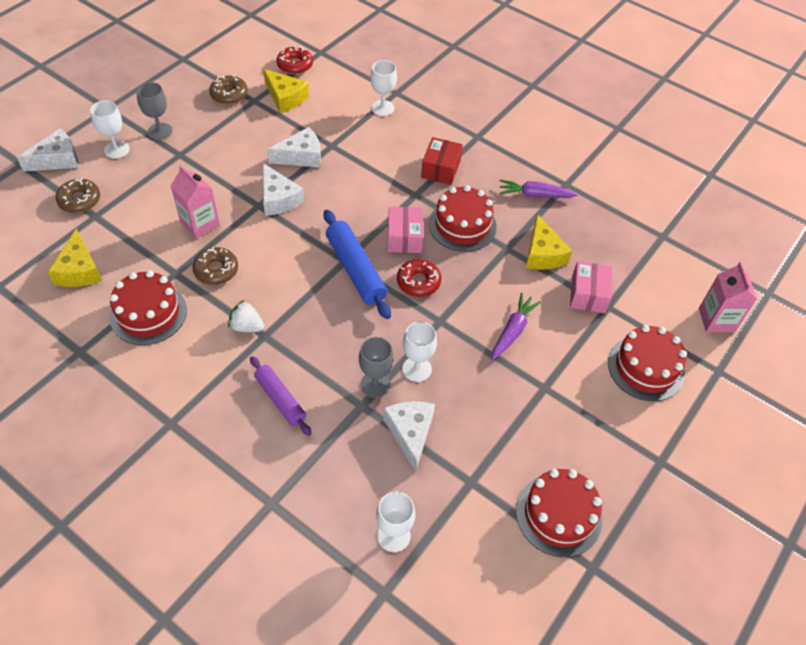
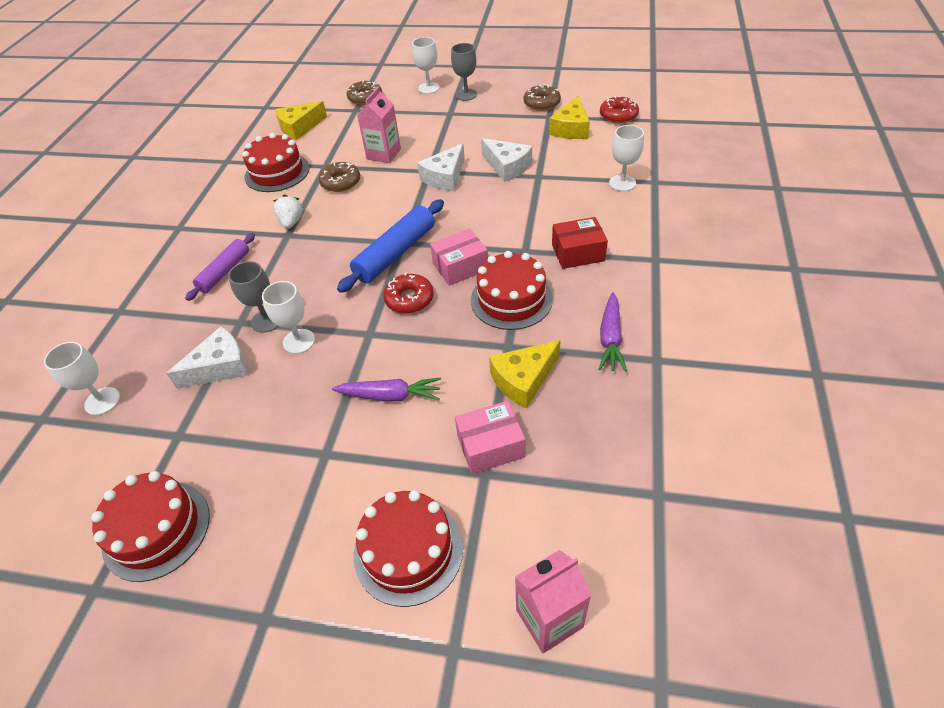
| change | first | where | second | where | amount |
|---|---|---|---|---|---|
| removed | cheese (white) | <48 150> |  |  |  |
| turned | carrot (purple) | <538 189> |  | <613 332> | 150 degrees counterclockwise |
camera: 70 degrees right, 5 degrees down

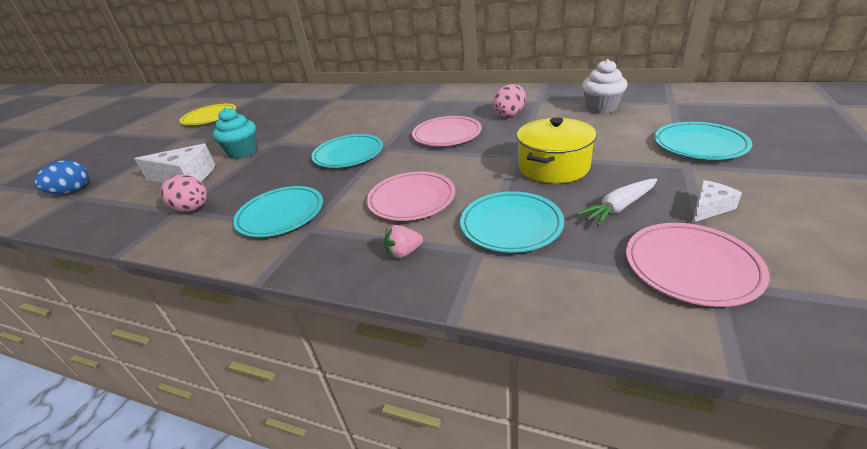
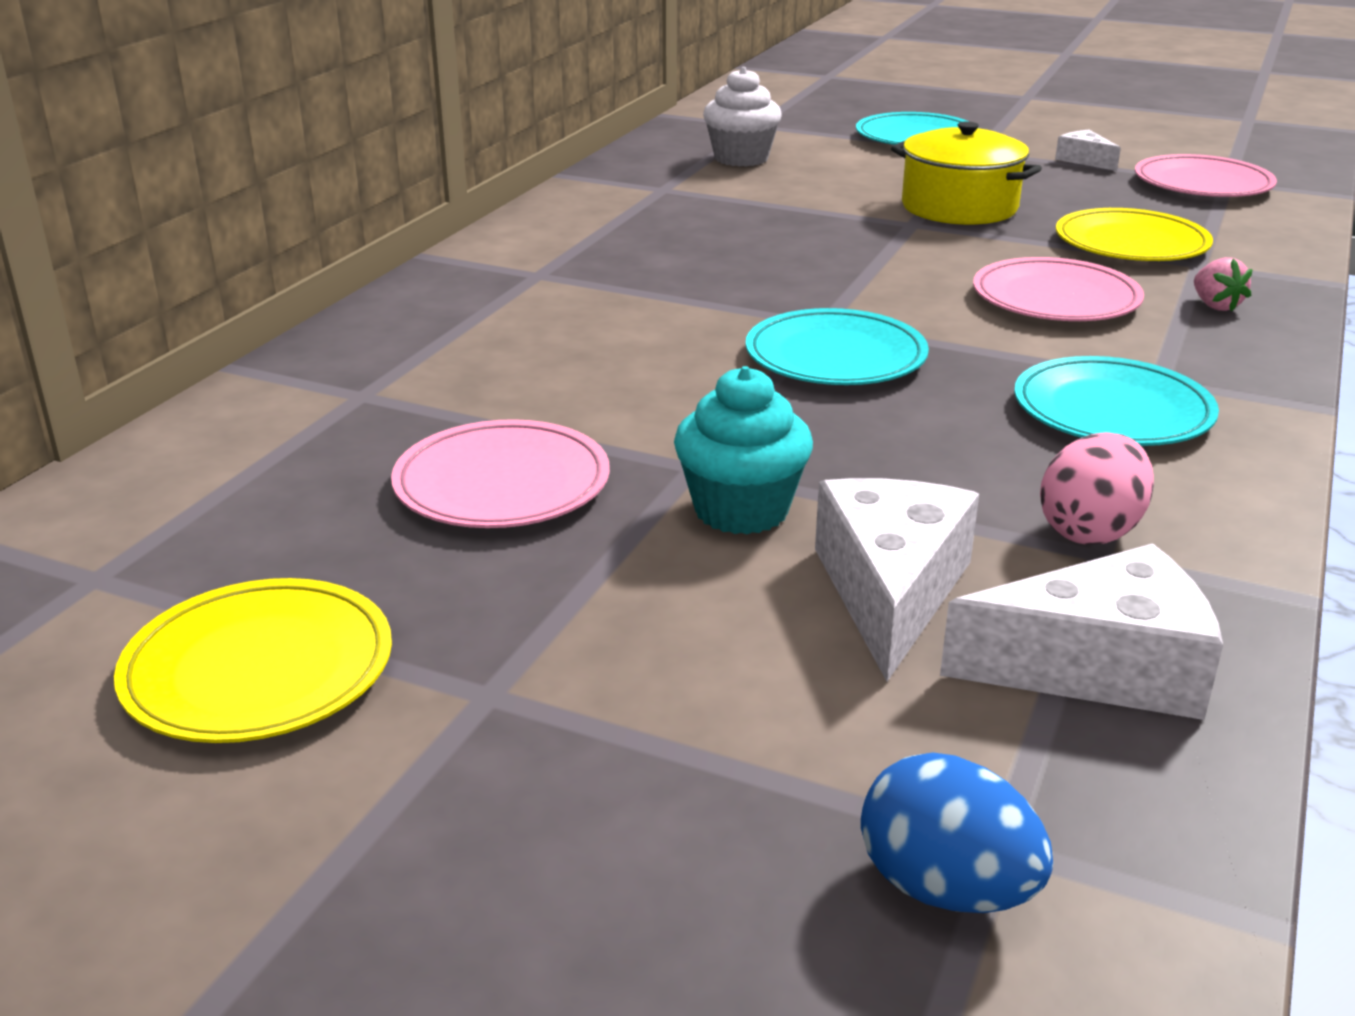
| change | first | where | second | where | amount |
|---|---|---|---|---|---|
| removed | egg (pink) | <509 100> |  |  |  |
| removed | carrot (white) | <616 202> |  |  |  |
| added |  |  | cheese (white) | <1081 631> |  |
| moved | plate (pink) | <447 131> |  | <500 473> |  |
| recoloured | plate (turquoise) | <512 222> | plate (yellow) | <1134 234> |  |
camera: 90 degrees left, 5 degrees down

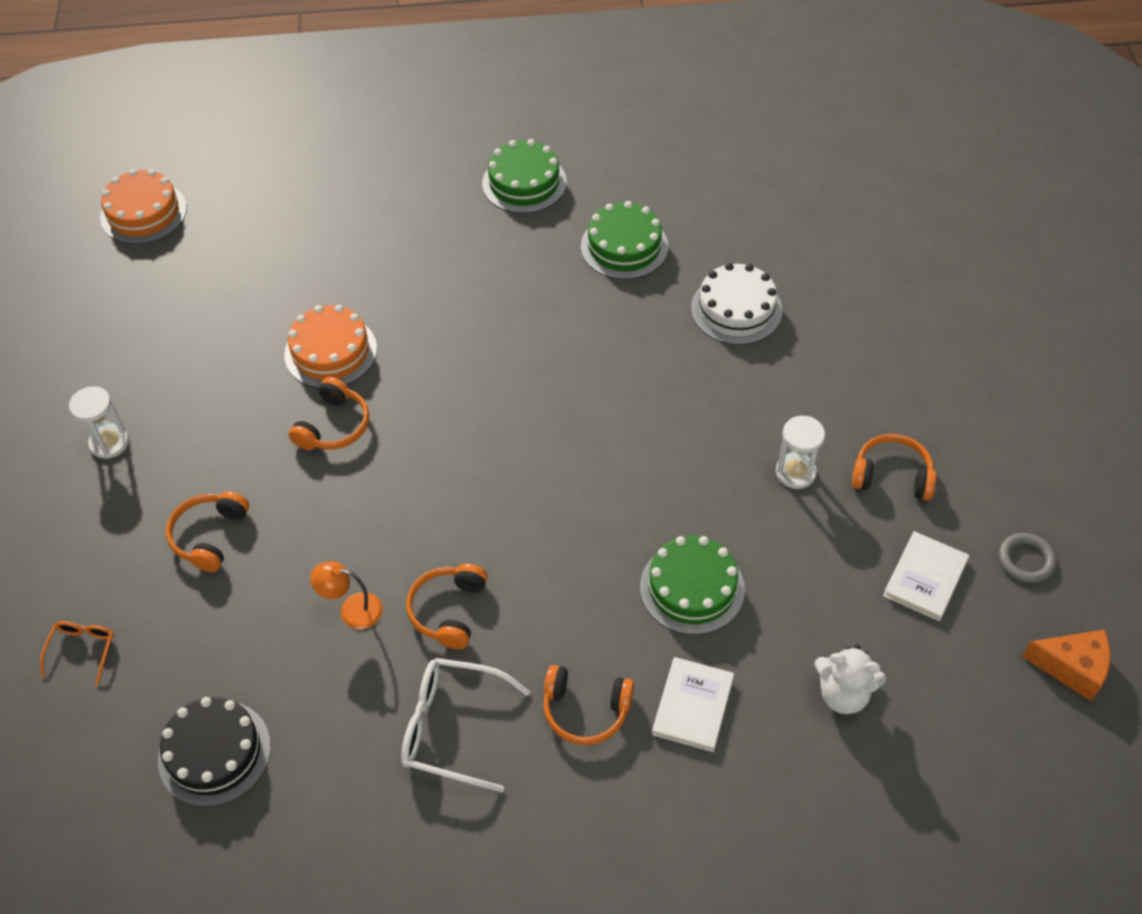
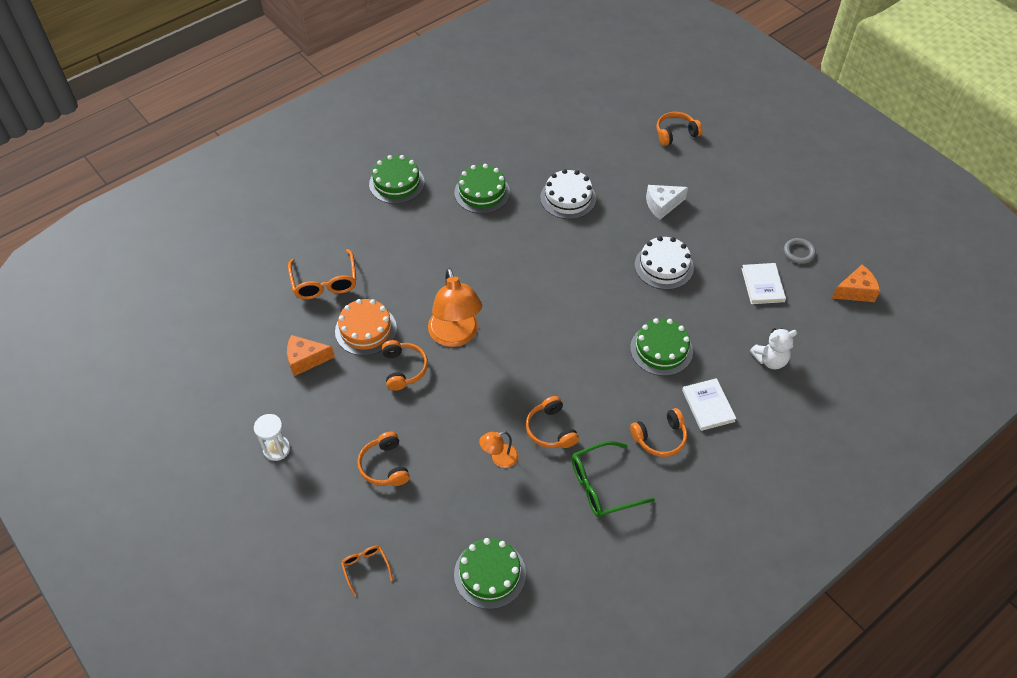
| change | first | where | second | where | amount |
|---|---|---|---|---|---|
| removed | cake (orange) | <143 206> |  |  |  |
| added |  |  | cheese (orange) | <311 355> |  |
| added |  |  | glasses (orange) | <322 274> |  |
| added |  |  | lamp (orange) | <455 307> |  |
| added |  |  | cheese (white) | <667 202> |  |
| moved | headphones (orange) | <894 467> |  | <679 129> |  |
| replaced | hourglass (white) | <800 452> | cake (white) | <664 263> |  |
| recoloured | cake (black) | <214 752> | cake (green) | <490 573> |  |
| recoloured | glasses (white) | <465 725> | glasses (green) | <613 479> |  |
camera: 35 degrees left, 0 degrees up

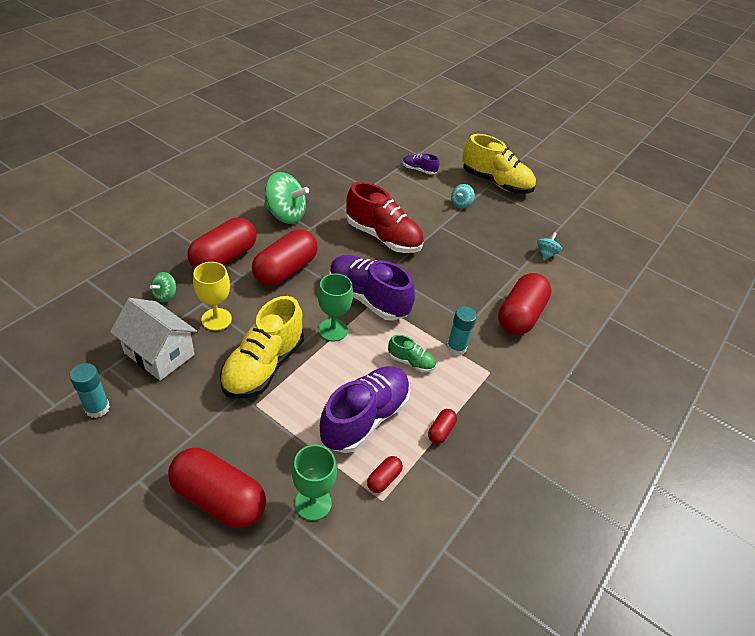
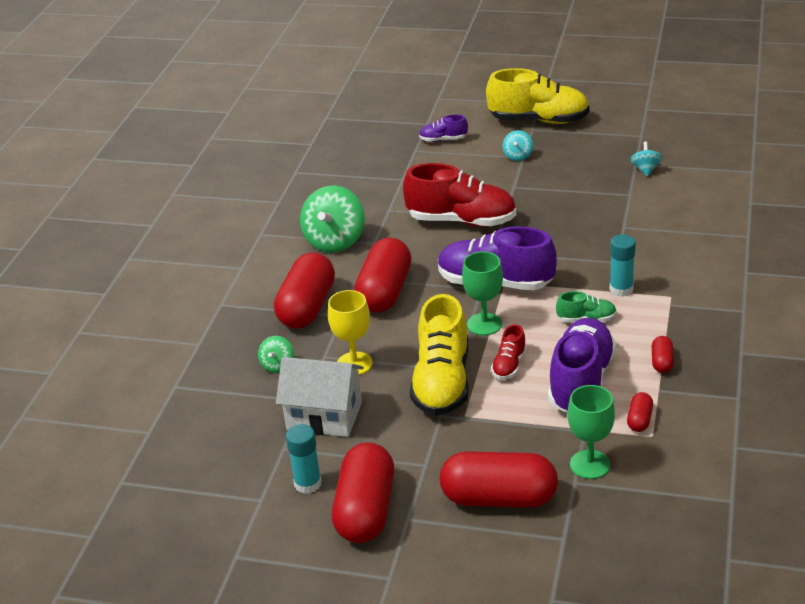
| change | first | where | second | where | amount |
|---|---|---|---|---|---|
| added |  |  | shoe (red) | <509 351> |  |
| moved | capsule (red) | <525 304> |  | <363 492> |  |
| turned | spinning top (green) | <286 198> |  | <332 219> | 105 degrees clockwise |
camera: 15 degrees left, 10 degrees down

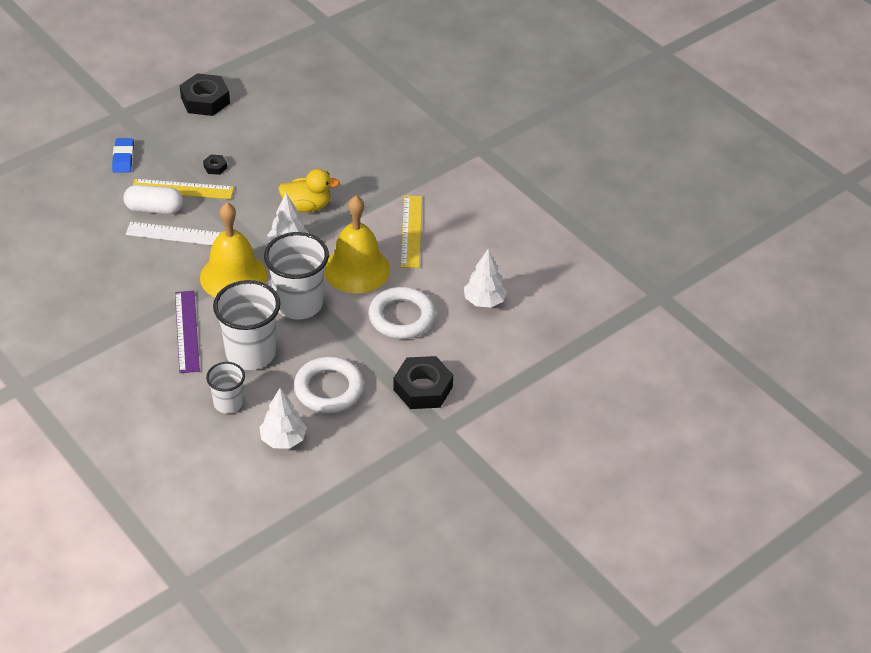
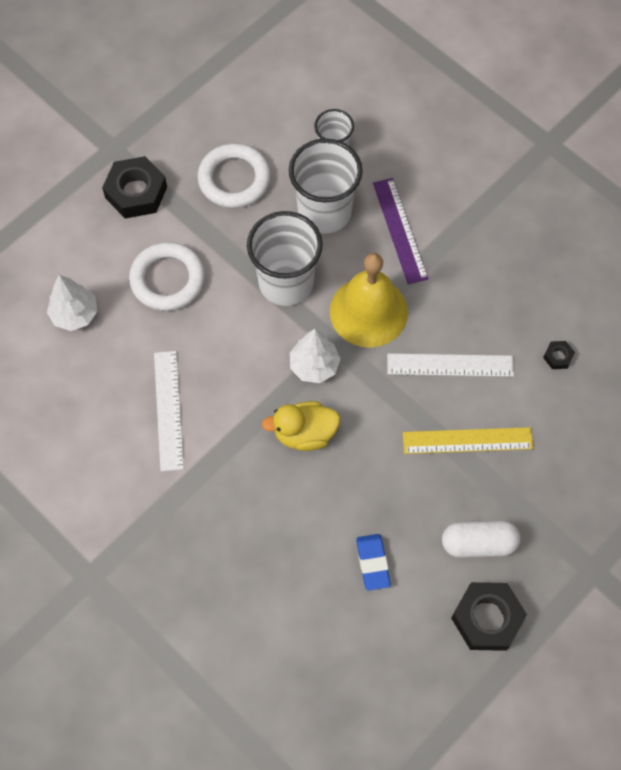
| change | first | where | second | where | amount |
|---|---|---|---|---|---|
| removed | tree (white) | <283 418> |  |  |  |
| removed | bell (yellow) | <357 244> |  |  |  |
| moved | eraser (blue) | <123 155> |  | <373 562> |  |
| moved | capsule (white) | <153 199> |  | <481 539> |  |
| moved | nut (black) | <215 165> |  | <559 355> |  |
| recoloured | ruler (yellow) | <411 231> | ruler (white) | <169 411> |  |
camera: 175 degrees right, 20 degrees up

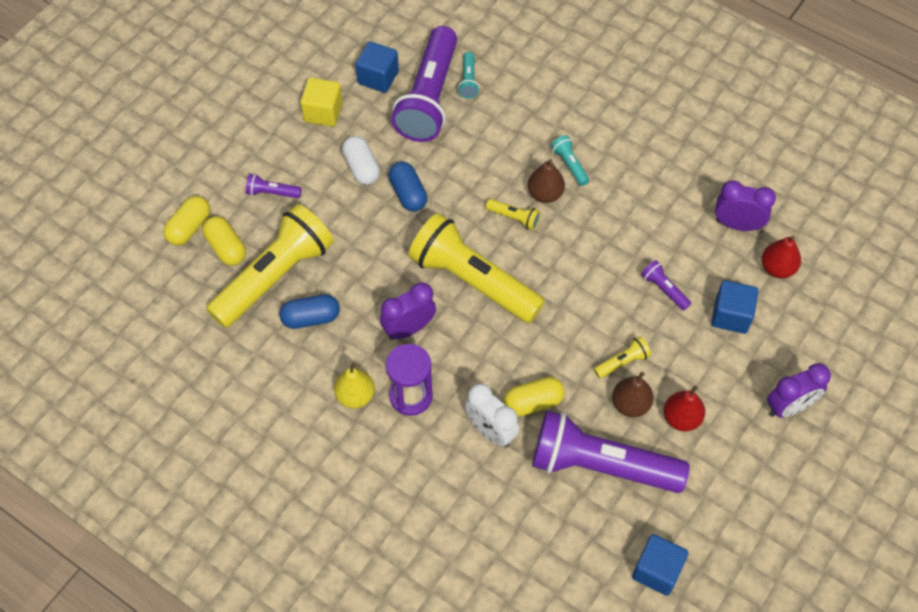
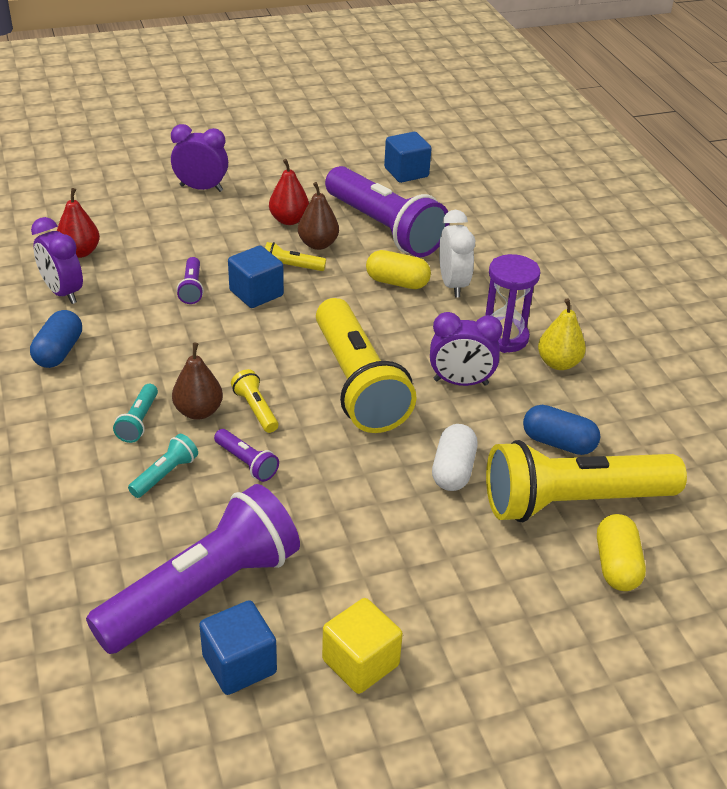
| change | first | where | second | where | amount |
|---|---|---|---|---|---|
| removed | capsule (yellow) | <186 220> |  |  |  |
| moved | flashlight (purple) | <274 186> |  | <246 455> |  |
| moved | capsule (white) | <361 160> |  | <455 457> |  |
| moved | capsule (blue) | <407 187> |  | <56 339> |  |
| moved | flashlight (turquoise) | <468 75> |  | <163 466> |  |
| moved | cube (blue) | <735 307> |  | <256 276> |  |
camera: 145 degrees left, 20 degrees down

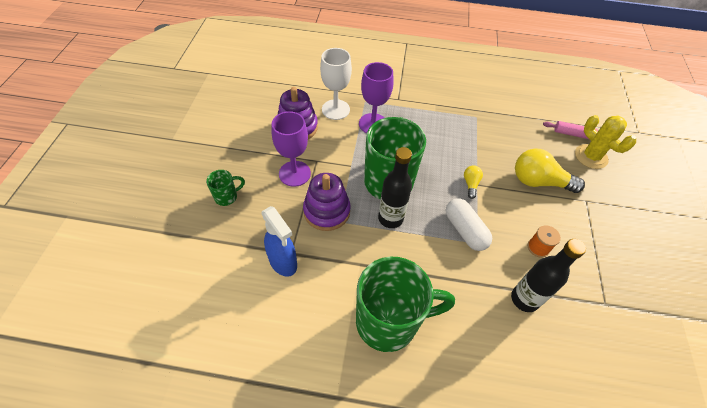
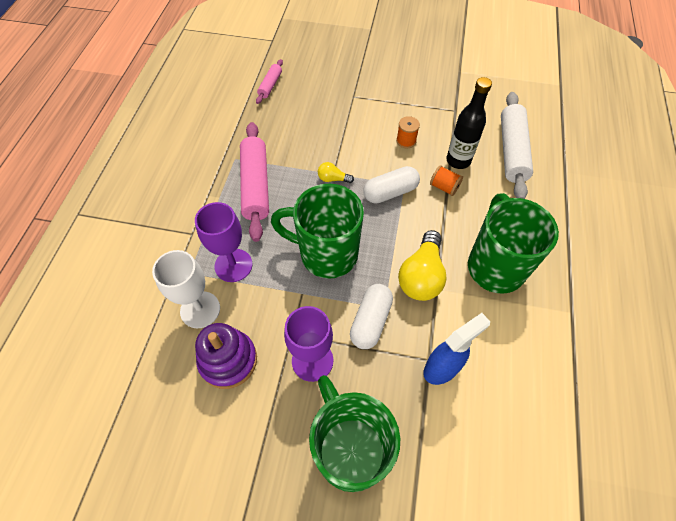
| change | first | where | second | where | amount |
|---|---|---|---|---|---|
| removed | bottle (black) | <395 187> |  |  |  |
| removed | cactus (yellow) | <605 142> |  |  |  |
| added |  |  | rolling pin (pink) | <254 182> |  |
| added |  |  | spool (orange) | <446 180> |  |
| added |  |  | rolling pin (white) | <517 145> |  |
| moved | light bulb (yellow) | <550 170> |  | <422 265> |  |
| replaced | stacking toy (purple) | <327 202> | capsule (white) | <371 316> |  |
| resized | mug (green) | <225 188> |  | <354 433> | x2.29 |
camera: 85 degrees left, 5 degrees up

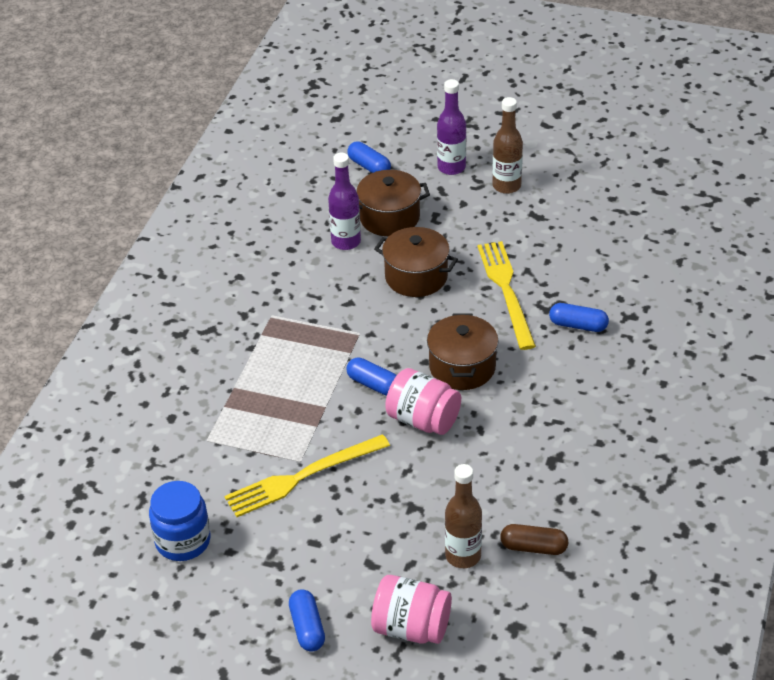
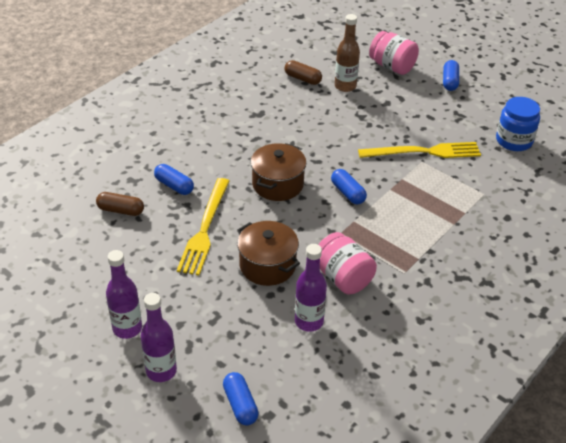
| change | first | where | second | where | amount |
|---|---|---|---|---|---|
| removed | pot (brown) | <393 203> |  |  |  |
| added |  |  | capsule (brown) | <120 204> |  |
| moved | jar (pink) | <423 401> |  | <347 263> |  |
| recoloured | bottle (brown) | <507 145> | bottle (purple) | <124 294> |  |
camera: 160 degrees left, 0 degrees up

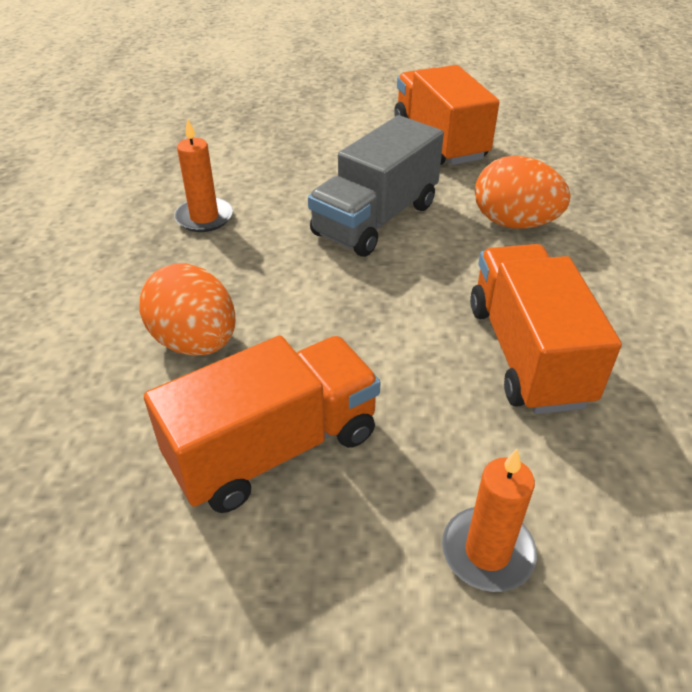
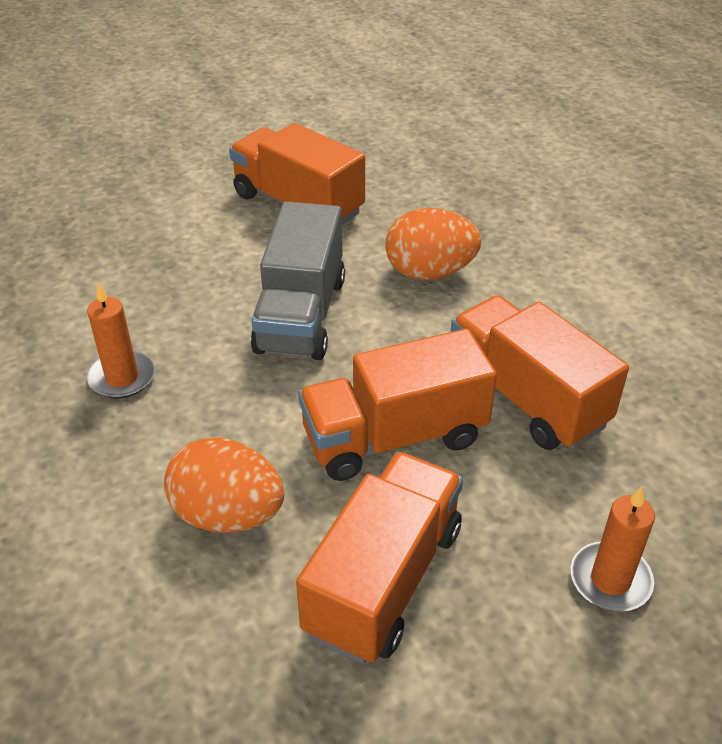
| change | first | where | second | where | amount |
|---|---|---|---|---|---|
| added |  |  | truck (orange) | <397 405> |  |
camera: 30 degrees left, 0 degrees up

